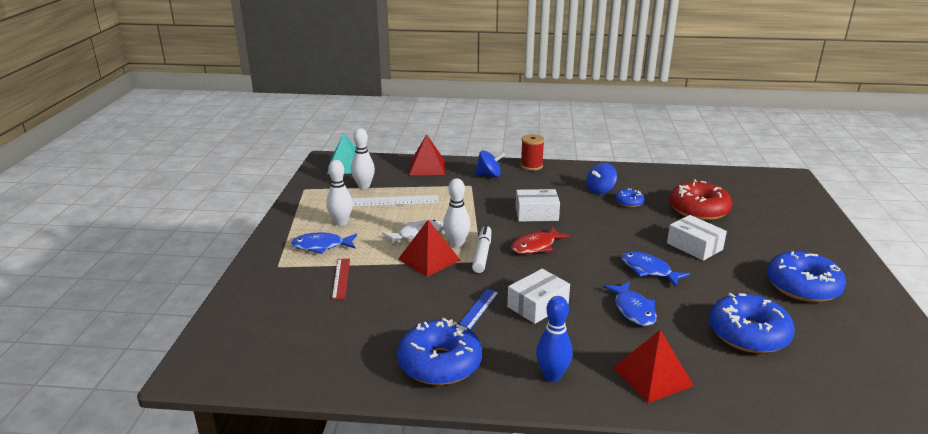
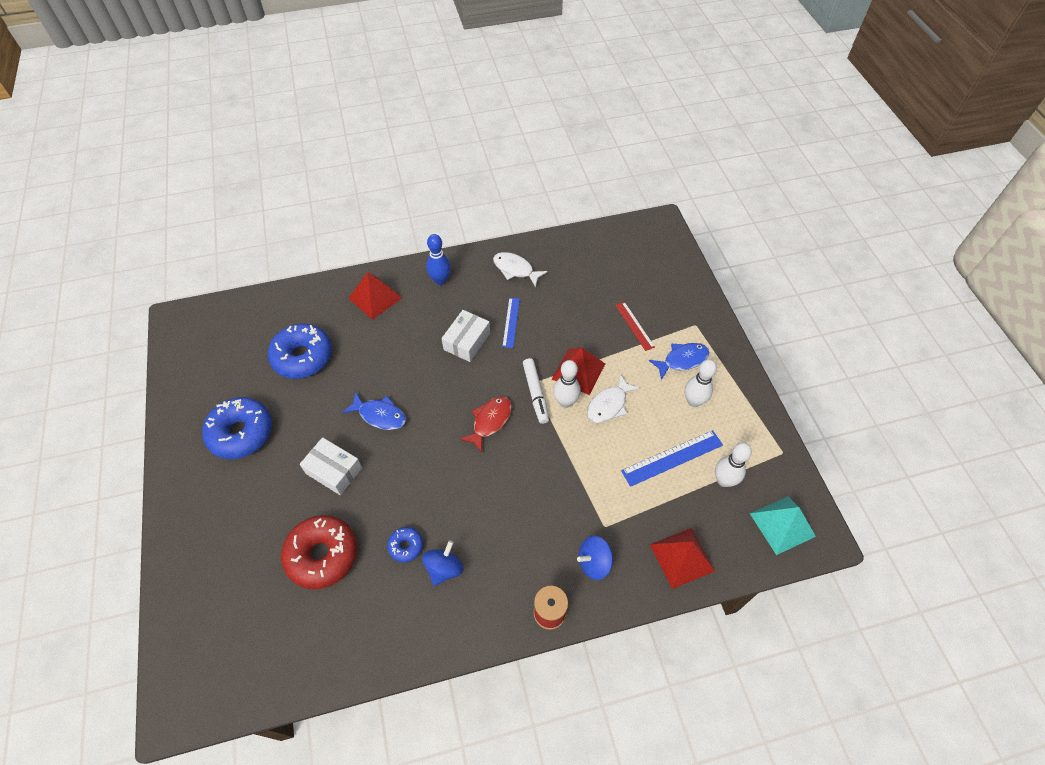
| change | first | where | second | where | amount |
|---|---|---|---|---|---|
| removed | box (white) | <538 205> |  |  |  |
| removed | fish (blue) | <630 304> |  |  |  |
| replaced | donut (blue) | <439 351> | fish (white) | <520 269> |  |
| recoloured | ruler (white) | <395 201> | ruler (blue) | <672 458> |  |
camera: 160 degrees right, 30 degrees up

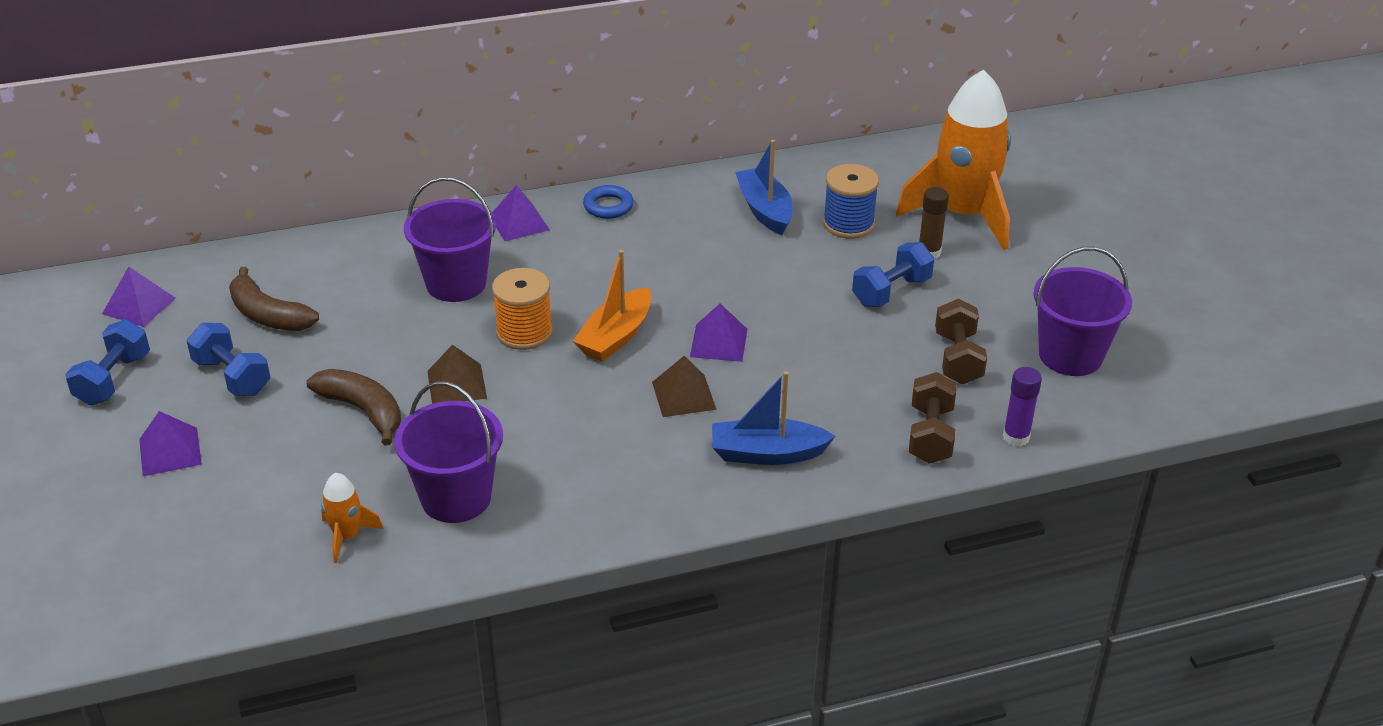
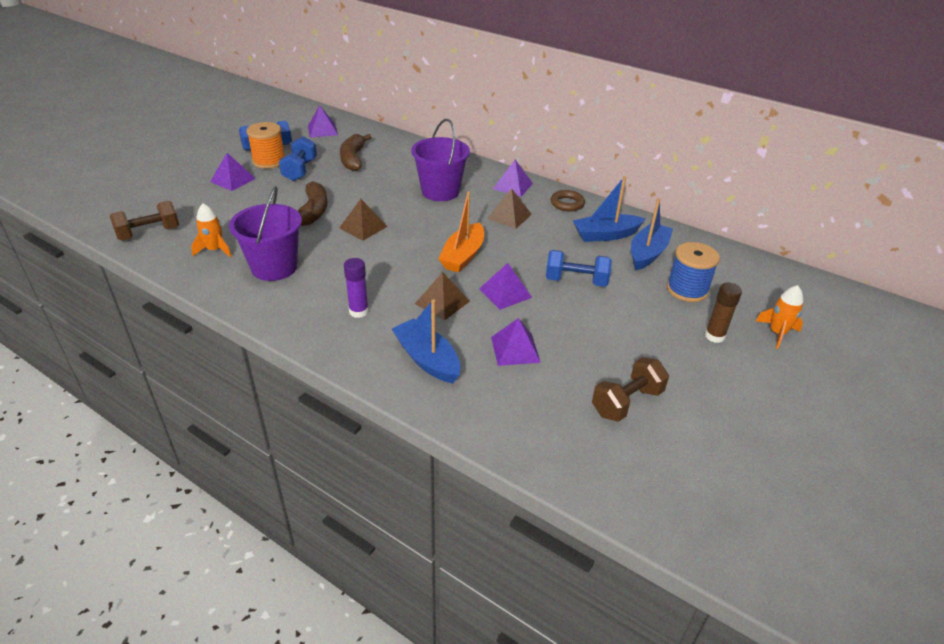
| change | first | where | second | where | amount |
|---|---|---|---|---|---|
| removed | bucket (purple) | <1083 311> |  |  |  |
| added |  |  | pyramid (brown) | <509 208> |  |
| added |  |  | pyramid (purple) | <516 342> |  |
| added |  |  | boat (blue) | <609 209> |  |
| moved | spool (orange) | <522 309> |  | <265 145> |  |
| moved | dumbbell (blue) | <893 274> |  | <579 268> |  |
| moved | dumbbell (brown) | <933 418> |  | <144 220> |  |
| moved | glue stick (purple) | <1022 406> |  | <356 288> |  |
| recoloured | ring (blue) | <608 202> | ring (brown) | <568 200> |  |
| turned | boat (orange) | <612 306> |  | <461 232> | 60 degrees counterclockwise |
| resized | rocket (orange) | <953 160> |  | <779 317> | x0.42 |
camera: 50 degrees right, 0 degrees up

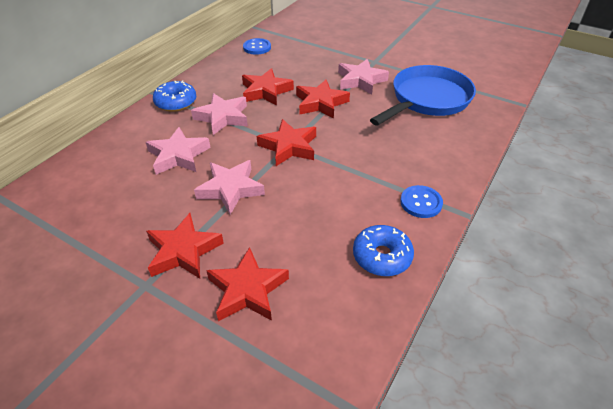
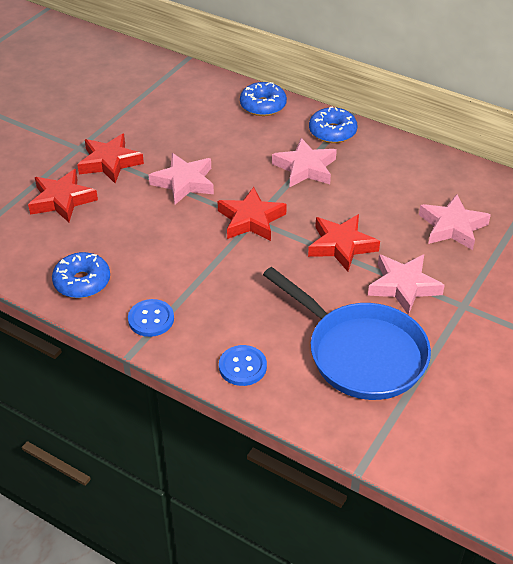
| change | first | where | second | where | amount |
|---|---|---|---|---|---|
| removed | star (red) | <268 87> |  |  |  |
| added |  |  | donut (blue) | <263 99> |  |
| moved | star (pink) | <178 151> |  | <455 222> |  |
| moved | button (blue) | <257 46> |  | <243 365> |  |
camera: 90 degrees right, 0 degrees up

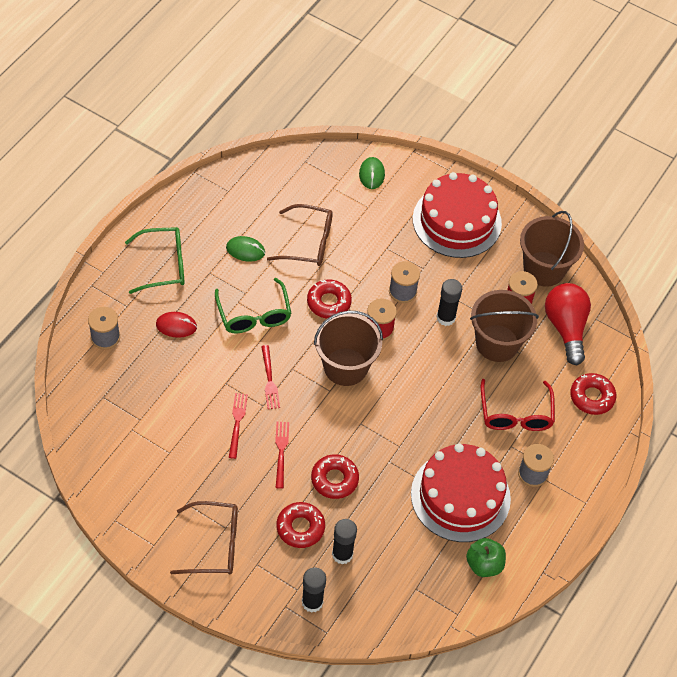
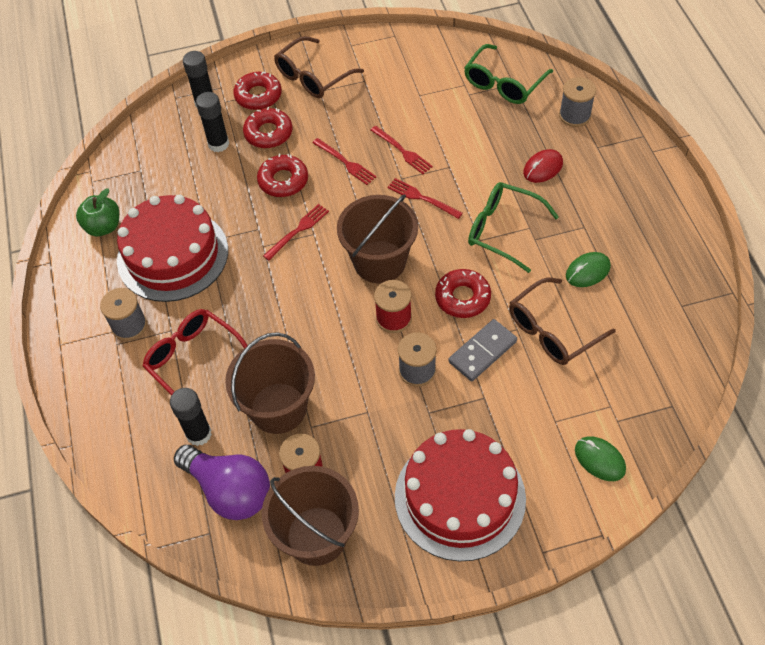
| change | first | where | second | where | amount |
|---|---|---|---|---|---|
| added |  |  | fork (red) | <296 232> |  |
| added |  |  | domino (grey) | <482 350> |  |
| moved | glasses (green) | <155 260> |  | <508 74> |  |
| moved | glue stick (black) | <449 302> |  | <191 417> |  |
| moved | donut (red) | <593 394> |  | <257 91> |  |
| recoloured | light bulb (red) | <568 324> | light bulb (purple) | <222 482> |  |
camera: 140 degrees right, 0 degrees up

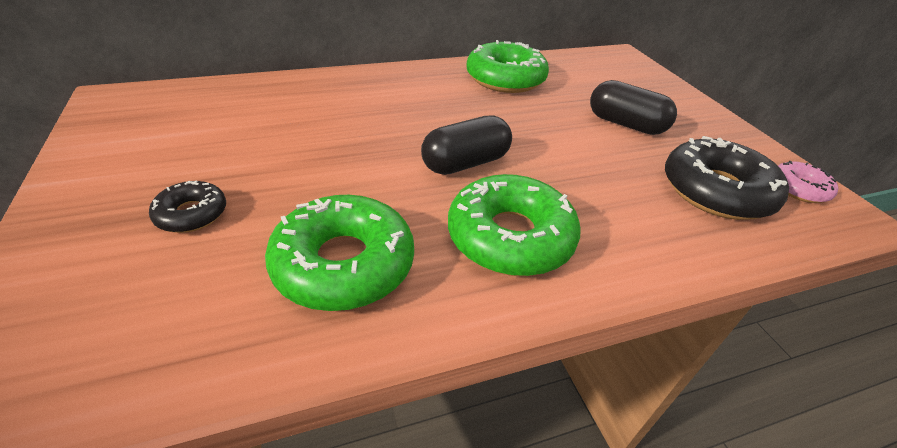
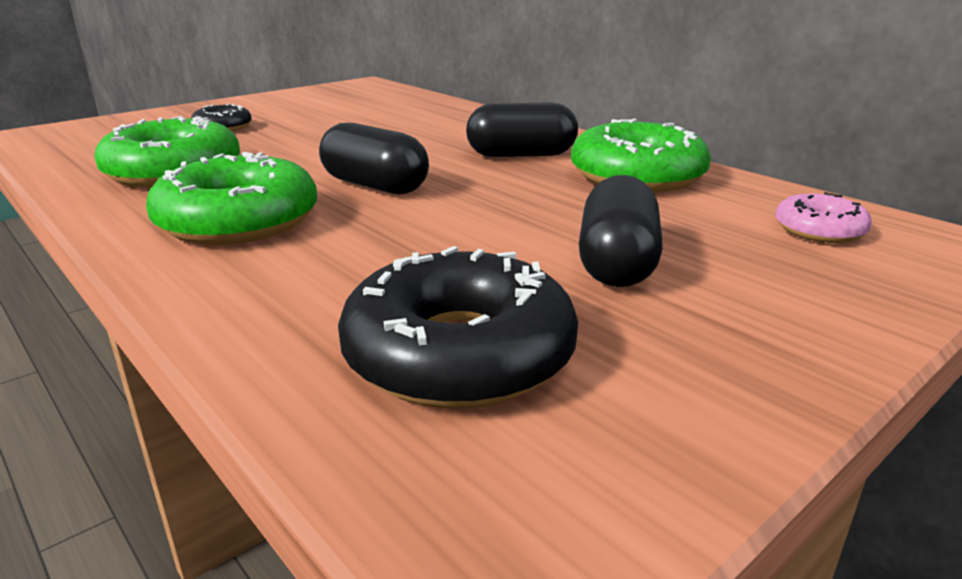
| change | first | where | second | where | amount |
|---|---|---|---|---|---|
| added |  |  | capsule (black) | <522 129> |  |
| moved | donut (pink) | <808 182> |  | <823 217> |  |
camera: 70 degrees right, 15 degrees down

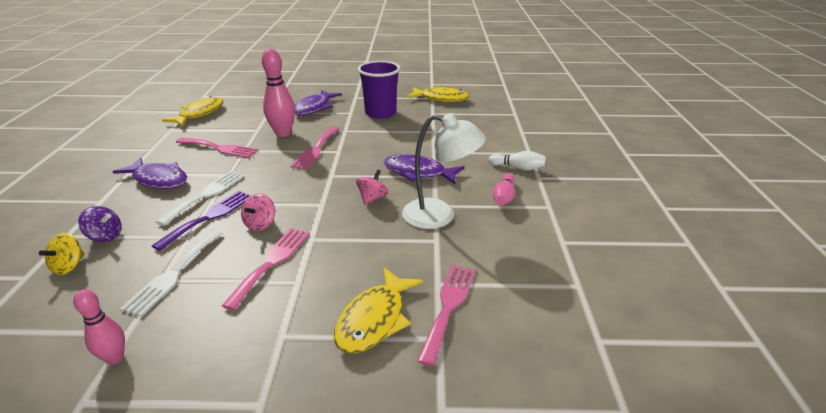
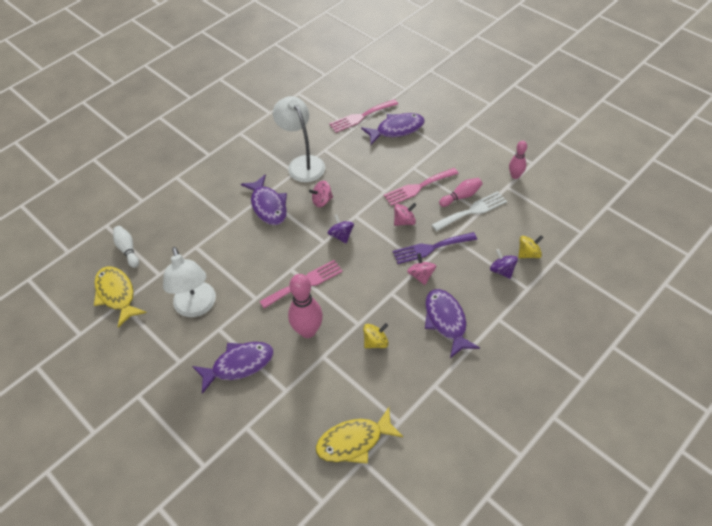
| change | first | where | second | where | amount |
|---|---|---|---|---|---|
| added |  |  | spinning top (purple) | <341 229> |  |
| moved | bowling pin (white) | <517 161> |  | <126 247> |  |
| moved | bowling pin (pink) | <504 189> |  | <460 192> |  |
| replaced | fork (white) | <200 198> | spinning top (pink) | <421 269> |  |
| replaced | fork (pink) | <217 148> | spinning top (yellow) | <376 335> |  |
| replaced | cup (purple) | <379 90> | lamp (white) | <189 282> |  |
| recoloured | fish (yellow) | <378 310> | fish (purple) | <393 129> |  |
camera: 135 degrees left, 20 degrees up

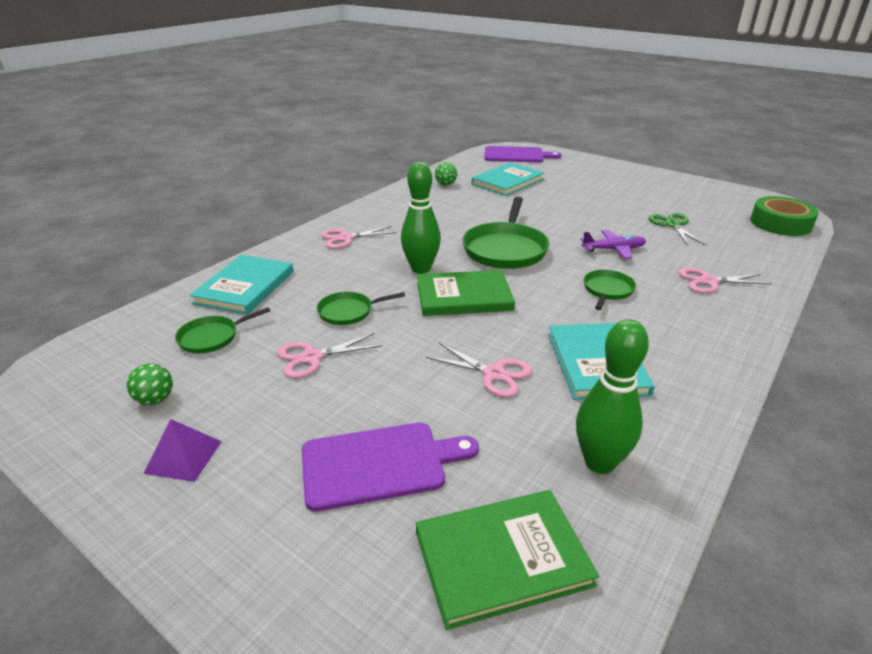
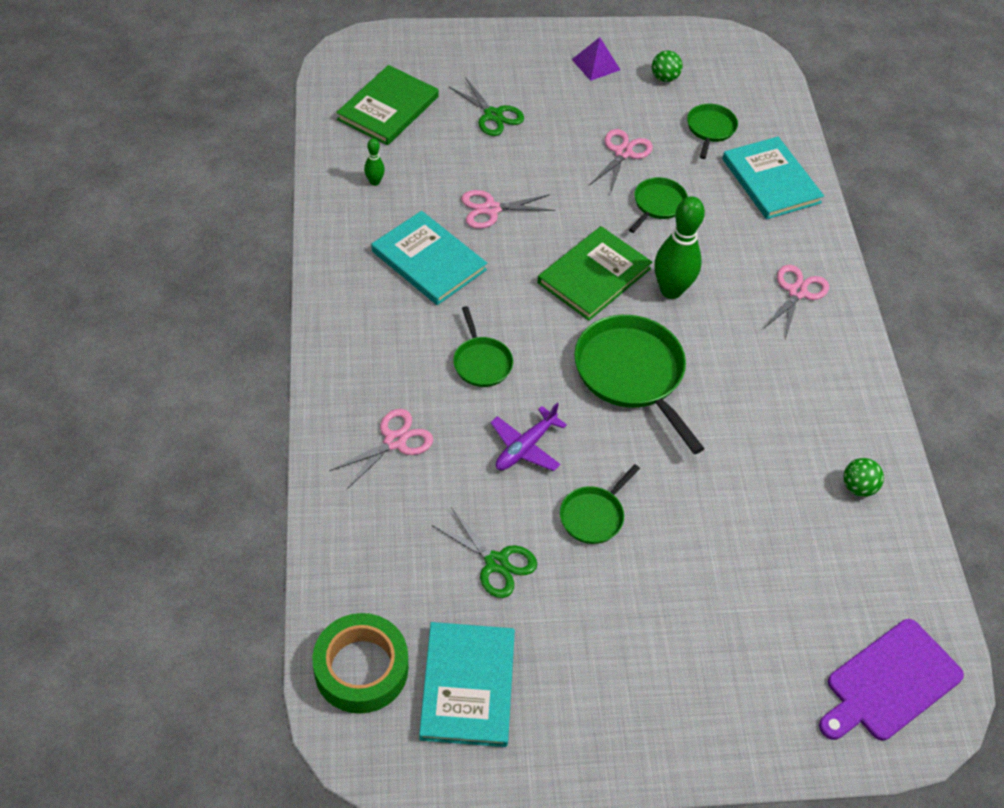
| change | first | where | second | where | amount |
|---|---|---|---|---|---|
| added |  |  | pan (green) | <600 504> |  |
| moved | book (turquoise) | <508 179> |  | <467 684> |  |
| replaced | cutting board (purple) | <390 467> | scissors (green) | <486 106> |  |
| resized | bowling pin (green) | <612 396> |  | <374 162> | x0.47 |
camera: 135 degrees right, 20 degrees up

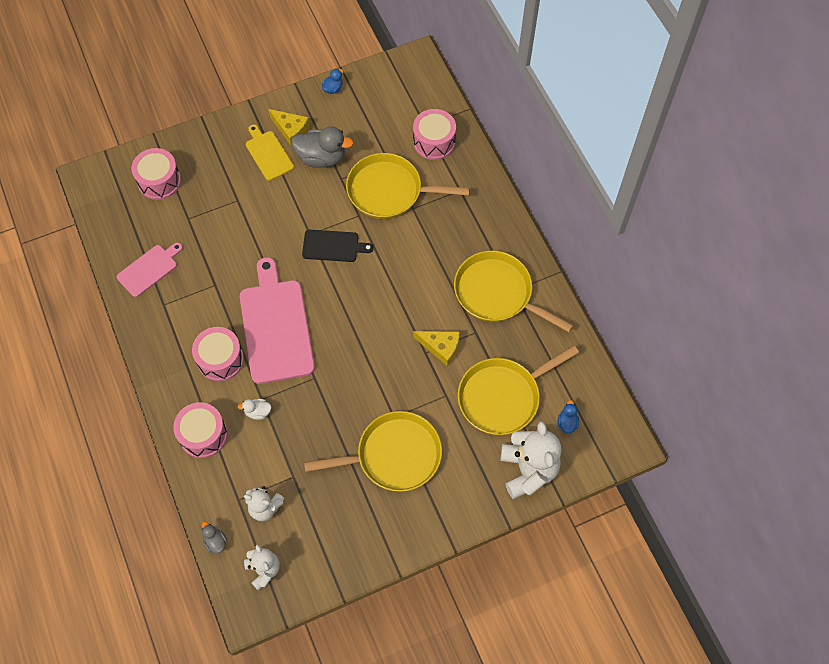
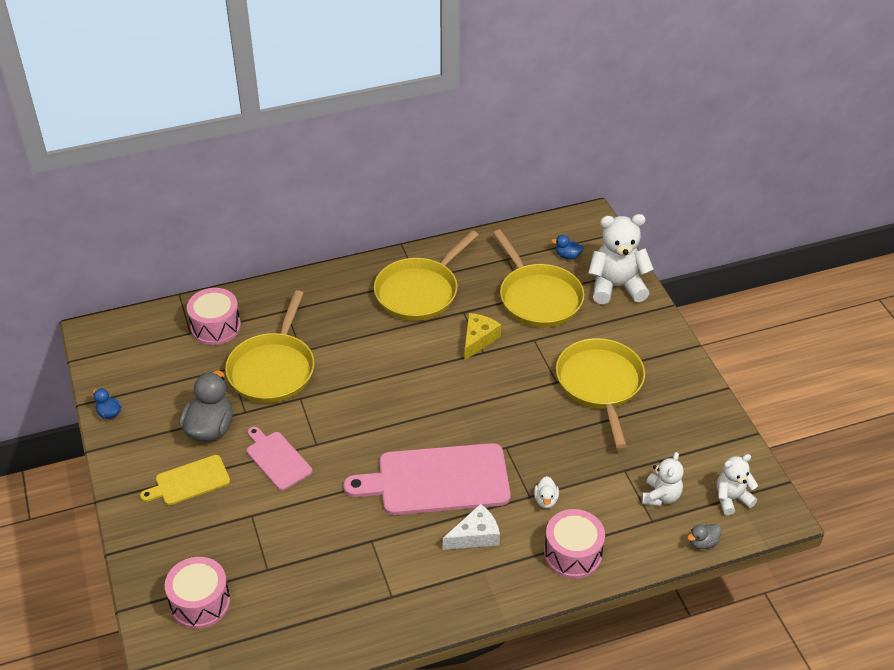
| change | first | where | second | where | amount |
|---|---|---|---|---|---|
| removed | cheese (yellow) | <289 127> |  |  |  |
| removed | cutting board (black) | <338 246> |  |  |  |
| moved | cutting board (pink) | <150 270> |  | <279 459> |  |
| replaced | drum (pink) | <218 354> | cheese (white) | <471 527> |  |
camera: 85 degrees left, 20 degrees down

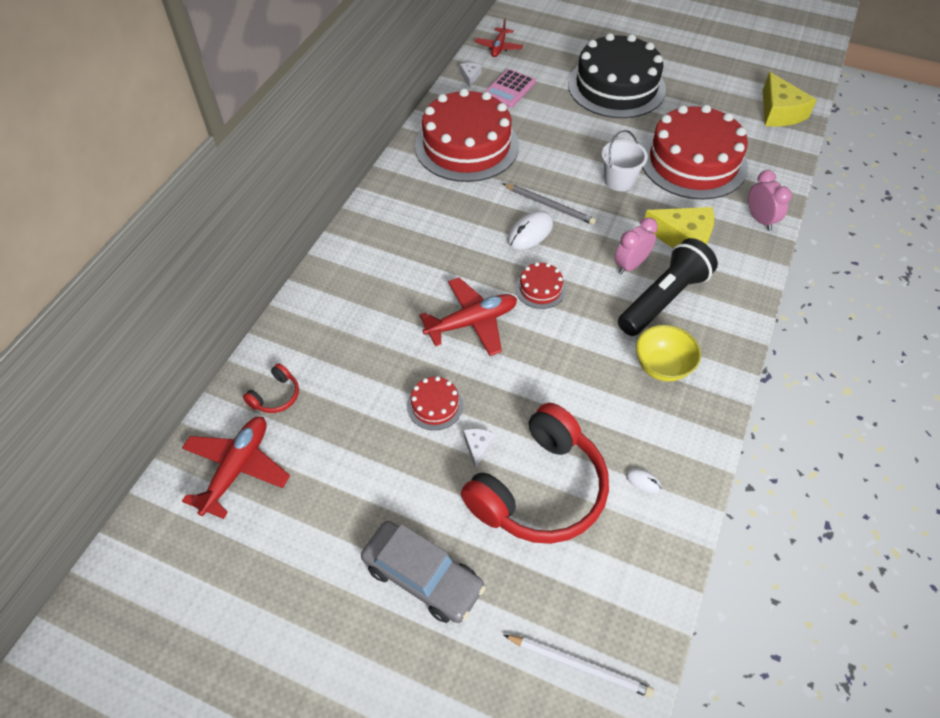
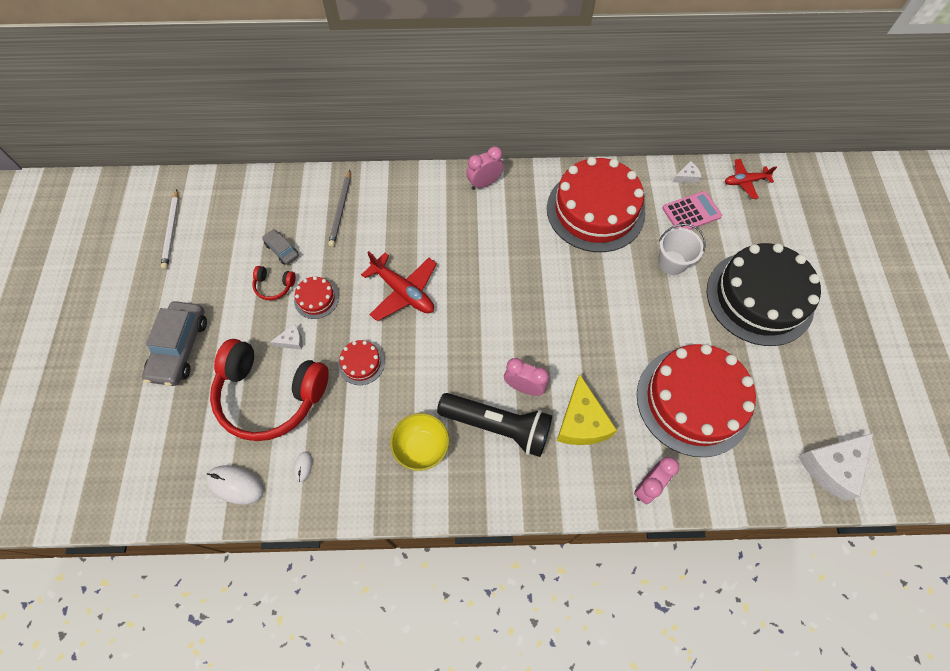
| change | first | where | second | where | amount |
|---|---|---|---|---|---|
| removed | plane (red) | <236 468> |  |  |  |
| added |  |  | car (grey) | <280 247> |  |
| added |  |  | clock (pink) | <485 168> |  |
| moved | headphones (red) | <271 388> |  | <274 283> |  |
| moved | pencil (grey) | <549 204> |  | <339 208> |  |
| moved | pencil (white) | <579 666> |  | <170 229> |  |
| moved | mouse (white) | <530 230> |  | <235 485> |  |
| moved | cake (red) | <540 285> |  | <361 362> |  |
| moved | bucket (white) | <625 160> |  | <682 249> |  |
| recoloured | cheese (yellow) | <790 99> | cheese (white) | <835 467> |  |
| turned | calculator (pink) | <510 88> |  | <692 210> | 150 degrees clockwise |
camera: 65 degrees right, 10 degrees up

